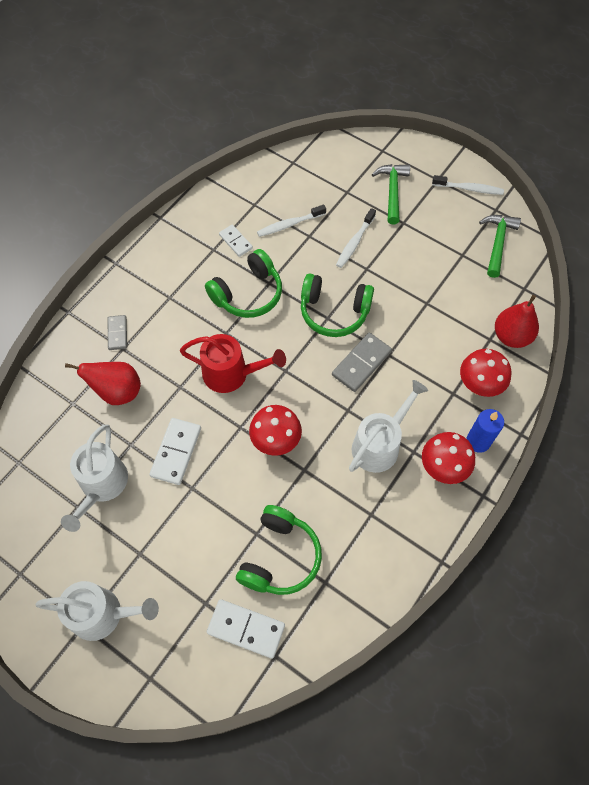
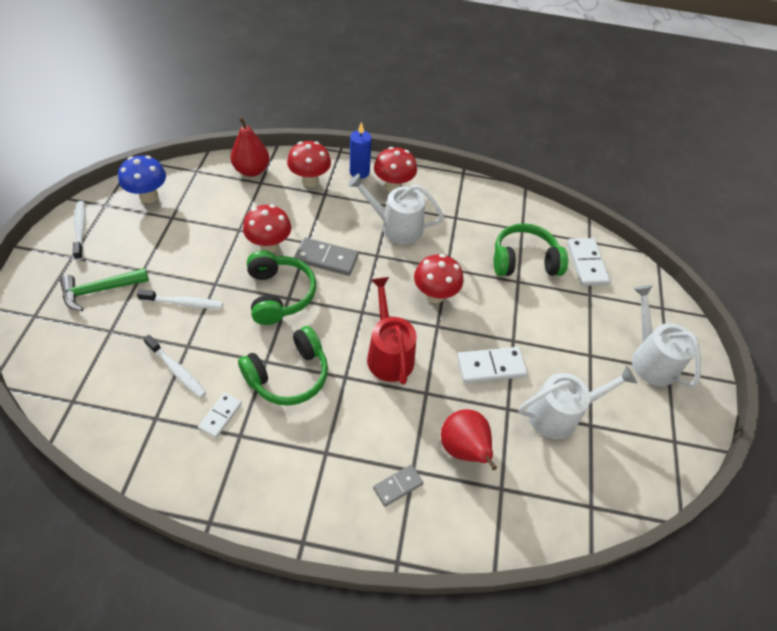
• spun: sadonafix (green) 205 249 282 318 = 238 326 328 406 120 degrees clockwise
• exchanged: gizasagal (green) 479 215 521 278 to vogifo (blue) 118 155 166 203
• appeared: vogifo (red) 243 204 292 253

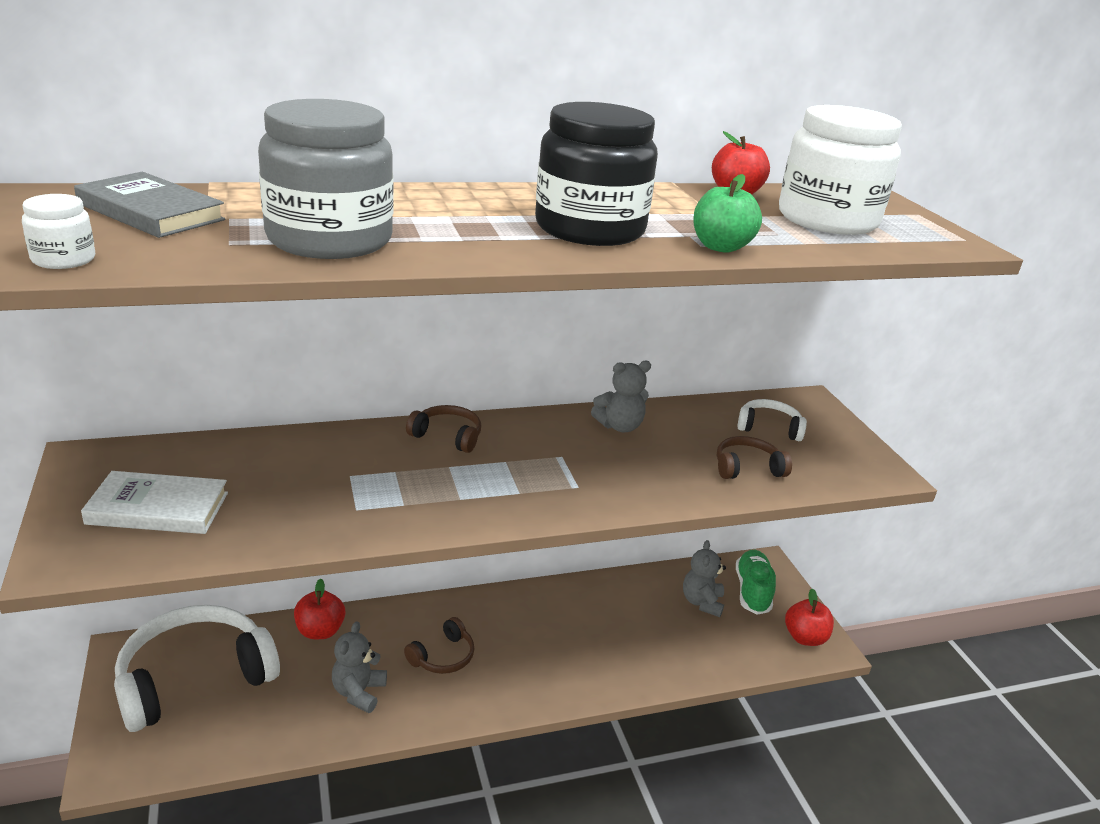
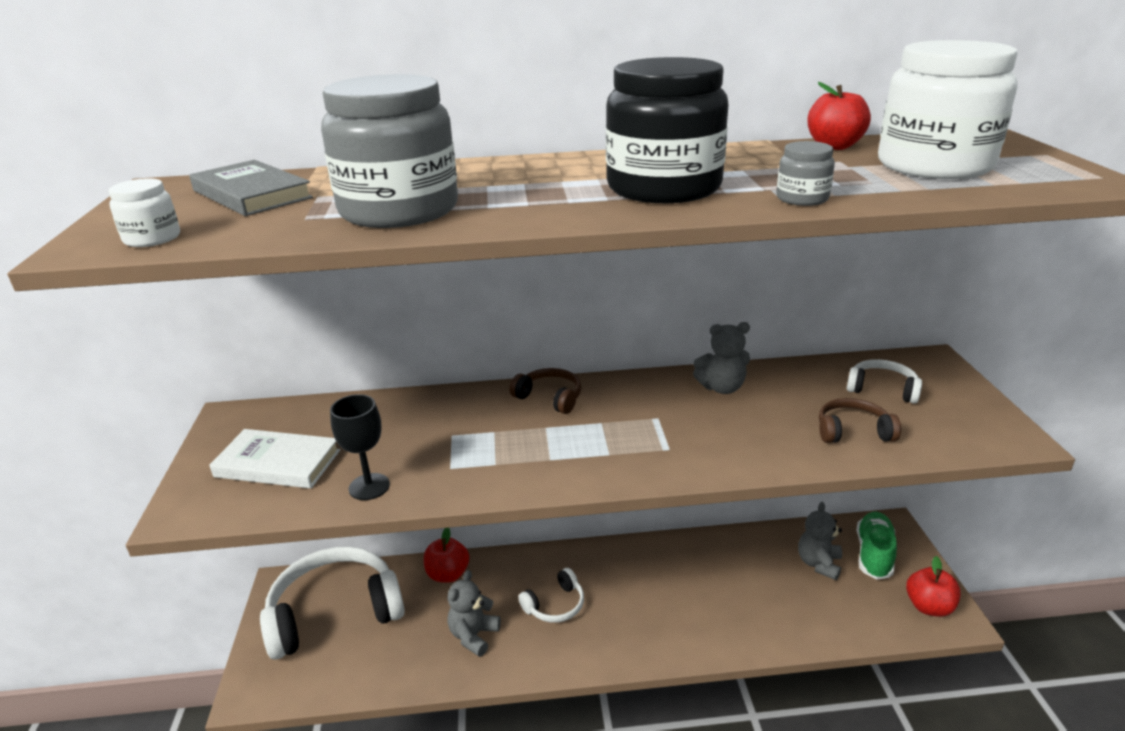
• colour: sadonafix (brown) 404 617 474 674 to sadonafix (white) 518 568 584 623
• exchanged: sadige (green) 693 174 762 253 to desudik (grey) 776 141 835 206
• appeared: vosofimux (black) 330 394 390 500

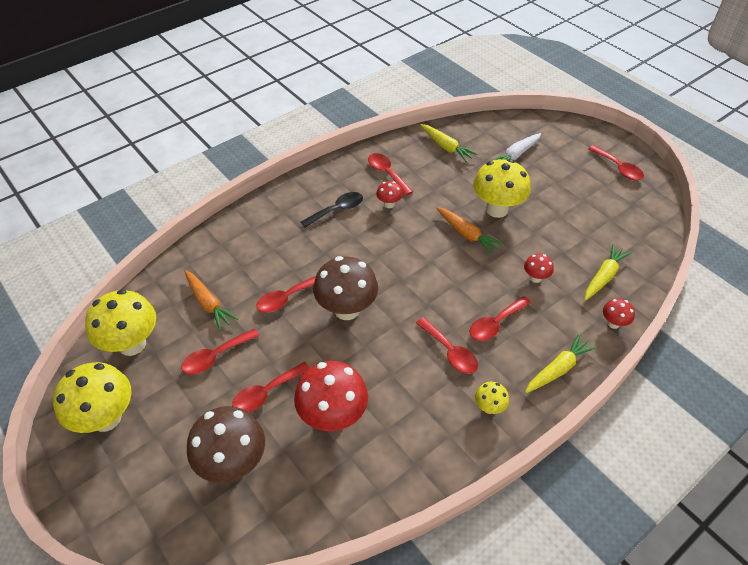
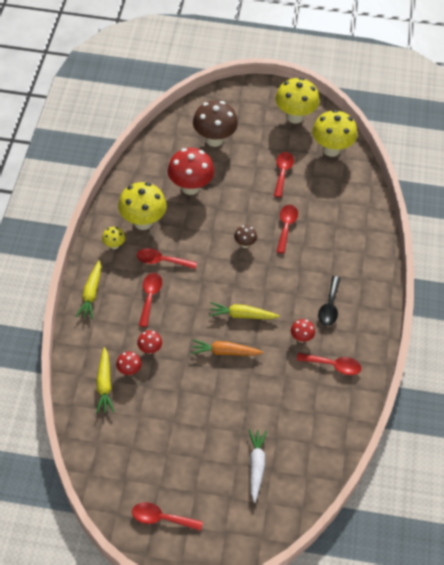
• missing: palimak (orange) 184 270 238 330
• missing: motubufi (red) 232 362 310 412
• size: vogifo (brown) 313 256 378 320 = 234 225 257 248 x0.48
• relocated: palimak (yellow) 420 124 477 162 to 209 302 280 319
• relocated: vogifo (yellow) 473 159 531 218 to 118 182 167 230
• relocated: vogifo (red) 603 298 635 329 to 116 351 142 375

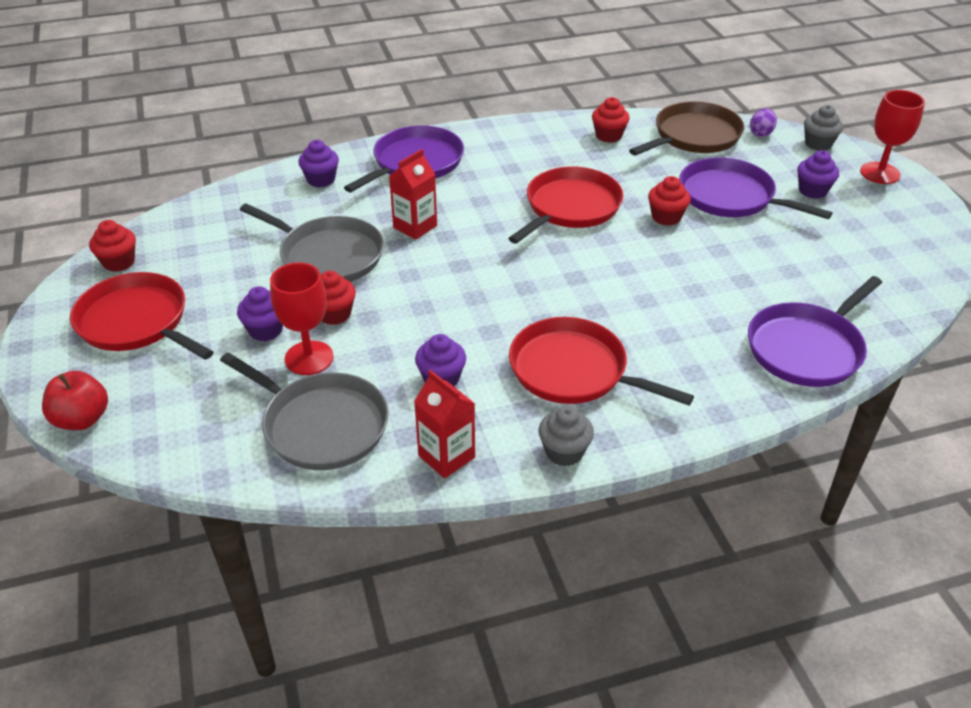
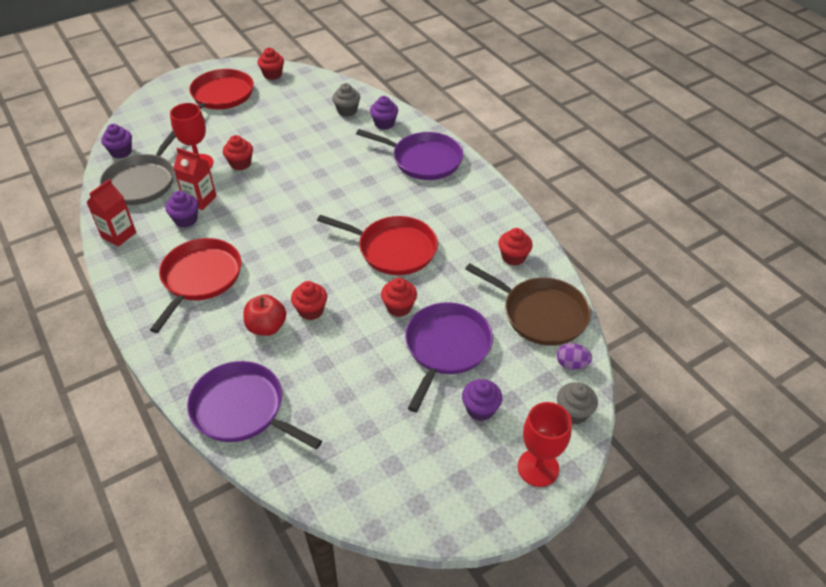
• relocated: sadige (red) 42 371 108 430 to 243 295 286 336
• relocated: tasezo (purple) 237 286 283 341 to 101 124 132 159
• missing: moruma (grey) 240 203 384 282
• relocated: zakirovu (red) 389 149 437 240 to 173 148 216 210
• relocated: tasezo (grey) 539 406 594 466 to 332 83 360 117
• appeared: tasezo (red) 291 281 327 320

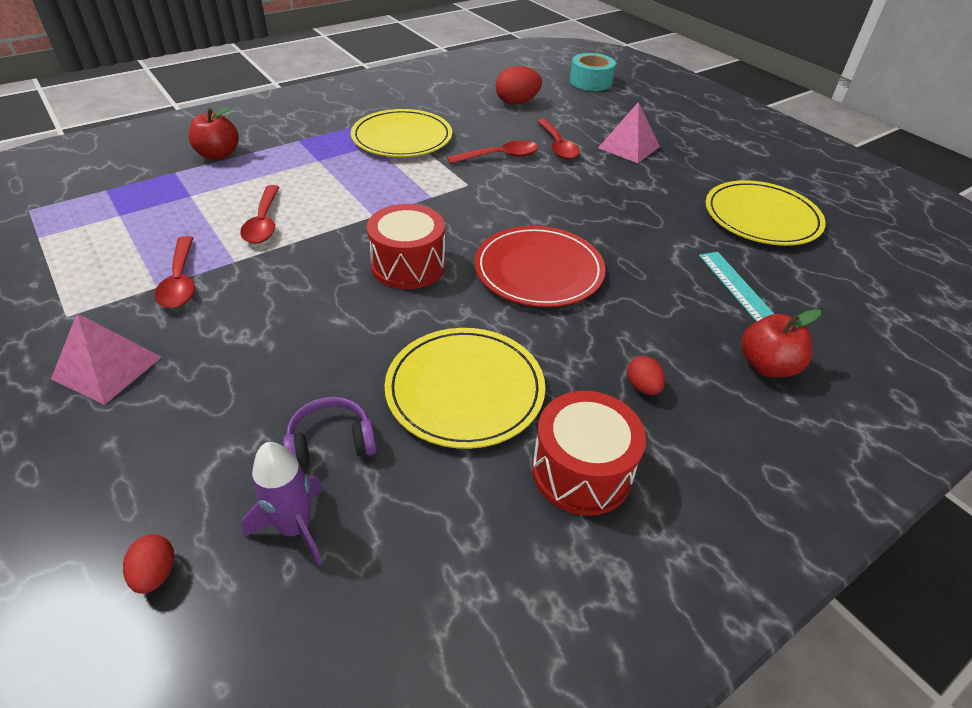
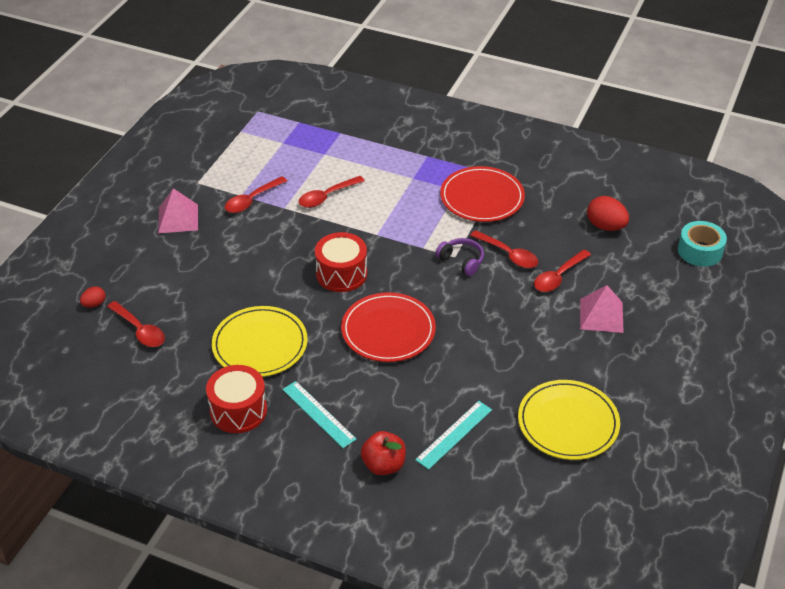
• missing: sadige (red) 189 106 239 160
• exchanged: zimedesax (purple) 241 442 323 566 to motubufi (red) 107 301 165 347
• relocated: sadonafix (purple) 283 397 377 469 to 435 238 484 276
• colour: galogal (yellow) 351 109 452 157 to galogal (red) 440 166 525 222
• exchanged: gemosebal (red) 627 356 665 395 to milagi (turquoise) 282 381 357 448

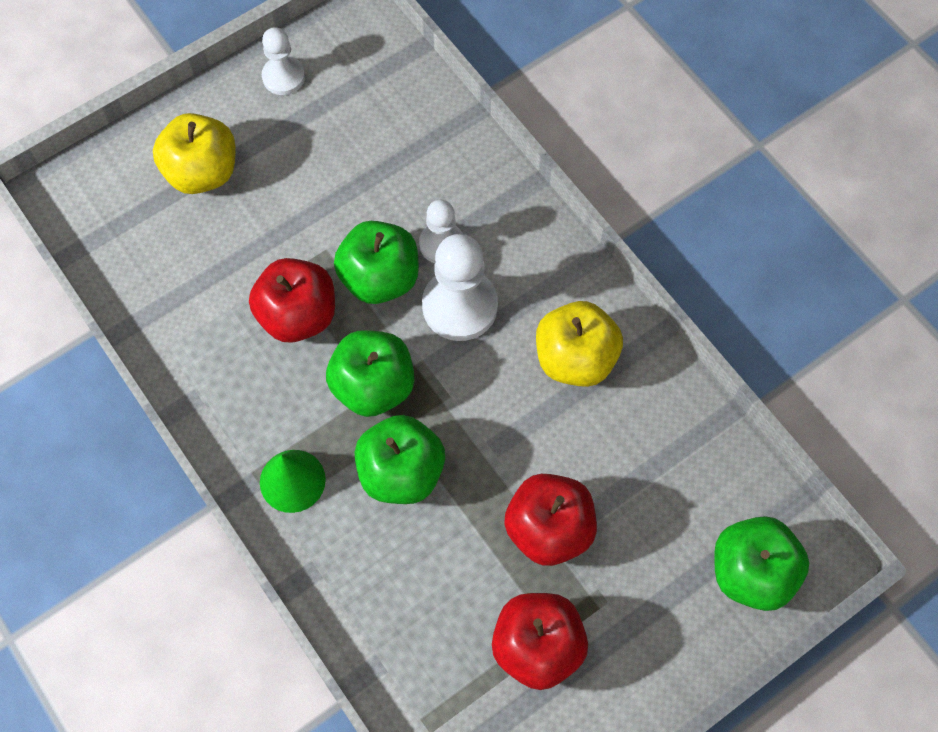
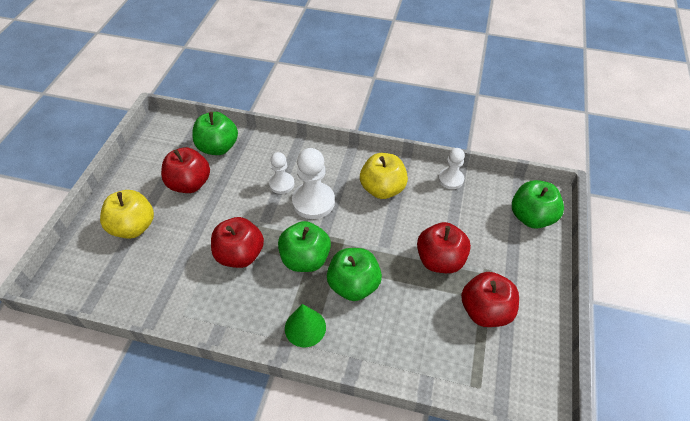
• relocated: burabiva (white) 262 27 305 95 to 439 148 465 189
• relocated: sadige (green) 334 221 419 304 to 192 112 238 155
• appeared: sadige (red) 161 147 210 193

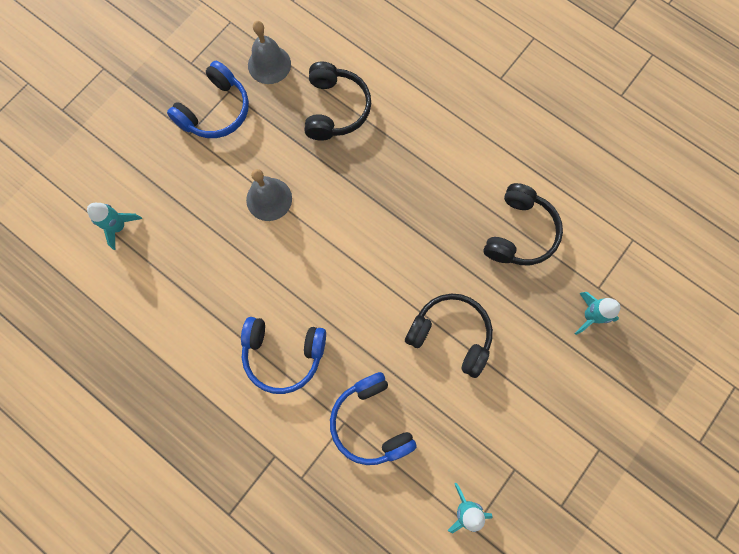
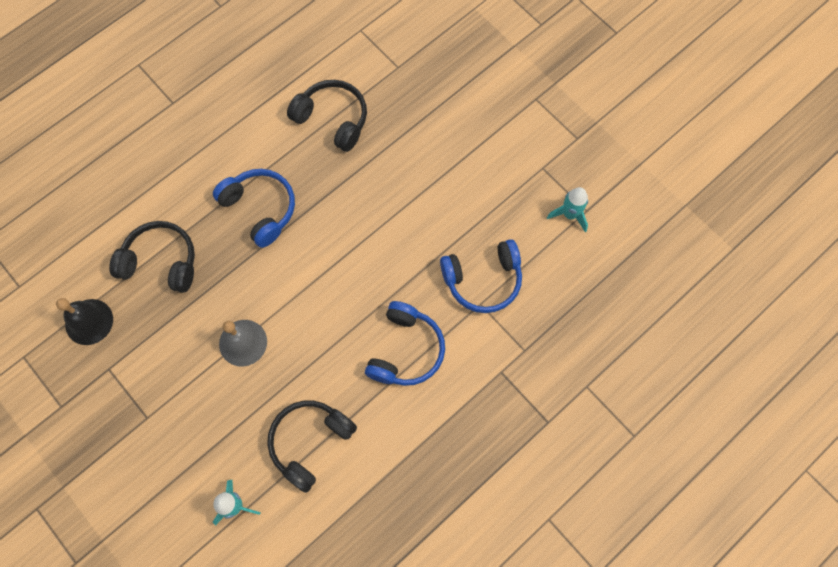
• relocated: sadonafix (blue) 167 61 249 138 to 213 169 295 248
• colour: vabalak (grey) 248 21 291 84 to vabalak (black) 56 298 113 345
• relocated: sadonafix (black) 405 294 493 378 to 267 401 357 493
• missing: zimedesax (turquoise) 574 292 620 335

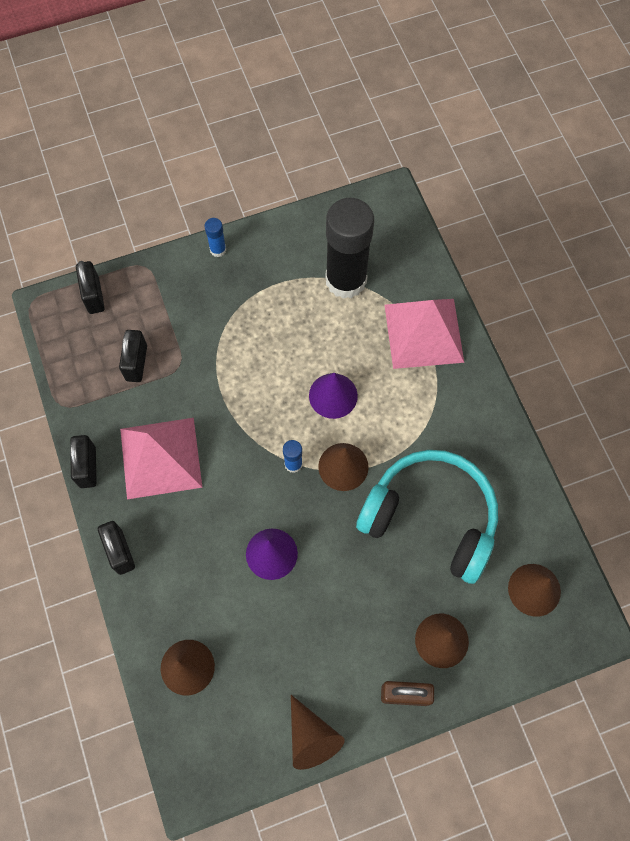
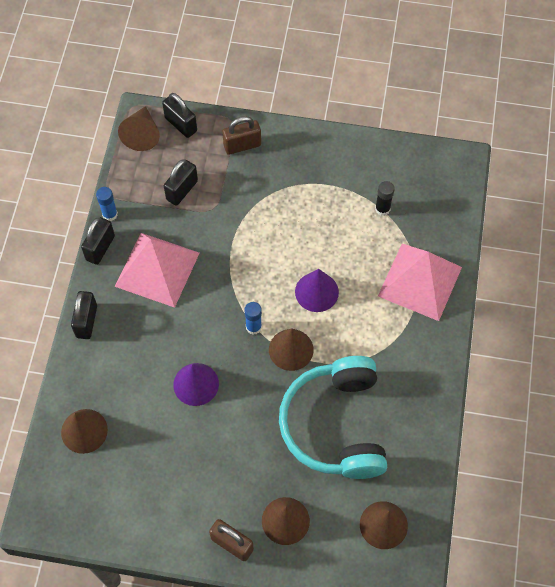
• spun: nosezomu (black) 76 261 105 314 = 162 93 197 138 60 degrees counterclockwise
• relocated: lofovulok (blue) 205 218 226 257 to 96 187 118 221
• relocated: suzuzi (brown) 291 695 345 770 to 118 106 160 151
• size: lofovulok (black) 326 198 374 299 = 375 181 395 216 x0.41
• spun: sadonafix (turquoise) 356 450 498 584 = 279 356 387 479 150 degrees counterclockwise
• appeared: nosezomu (brown) 222 116 261 155

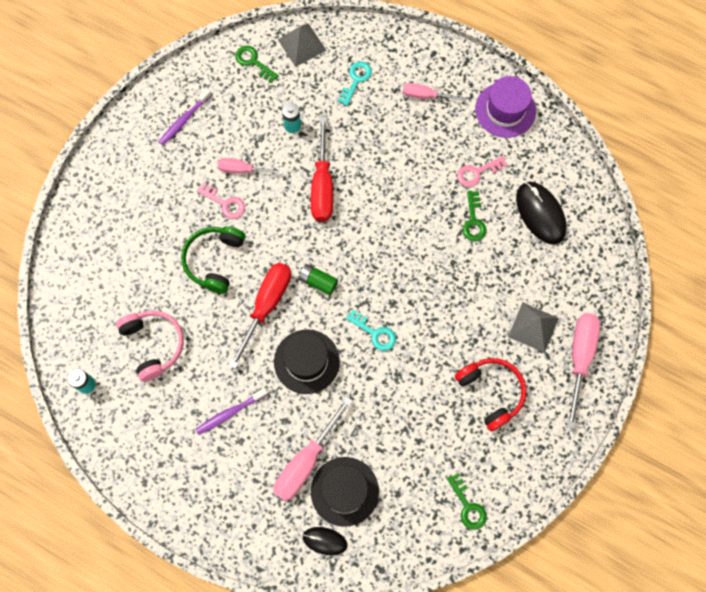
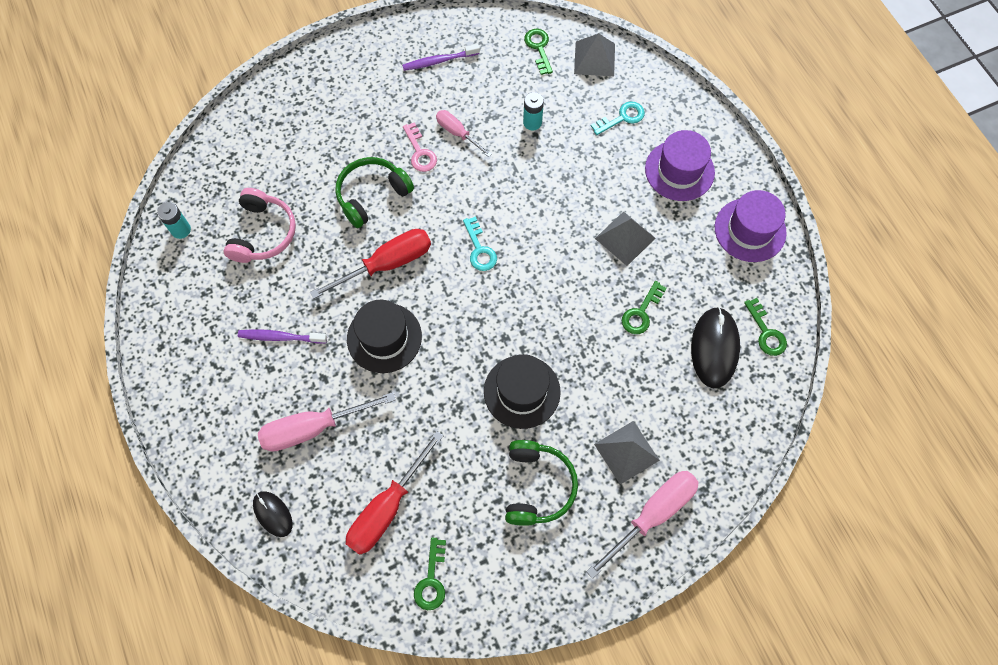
• missing: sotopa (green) 298 264 338 295
• relocated: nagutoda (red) 311 117 333 222 to 346 431 444 555
• relocated: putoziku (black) 311 457 379 527 to 484 354 561 429
• relocated: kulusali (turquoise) 346 309 396 351 to 463 216 497 271
• exchanged: nagutoda (pink) 403 83 466 101 to putoziku (purple) 645 130 715 201
• colour: sadonafix (red) 455 358 526 431 to sadonafix (green) 505 440 578 526
• missing: kulusali (pink) 457 156 508 187
• appeared: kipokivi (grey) 595 211 656 266
• appeared: kulusali (green) 744 298 787 356

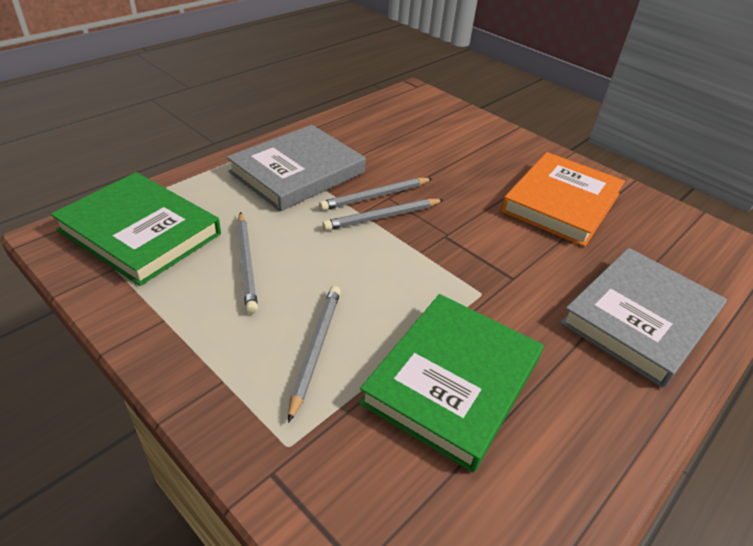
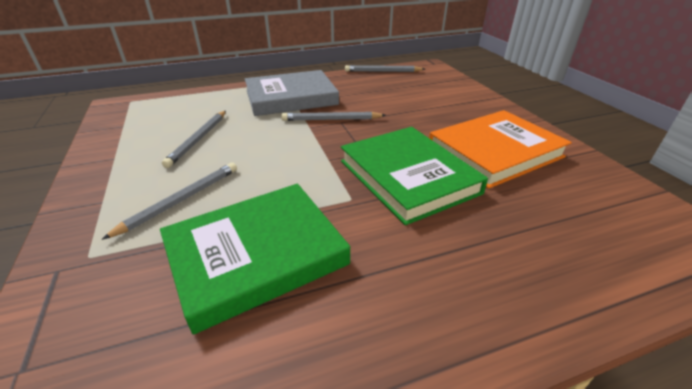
• relocated: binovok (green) 51 172 221 286 to 341 127 488 225
• relocated: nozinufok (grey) 322 199 443 231 to 345 65 425 72
• missing: binovok (grey) 560 248 727 388

